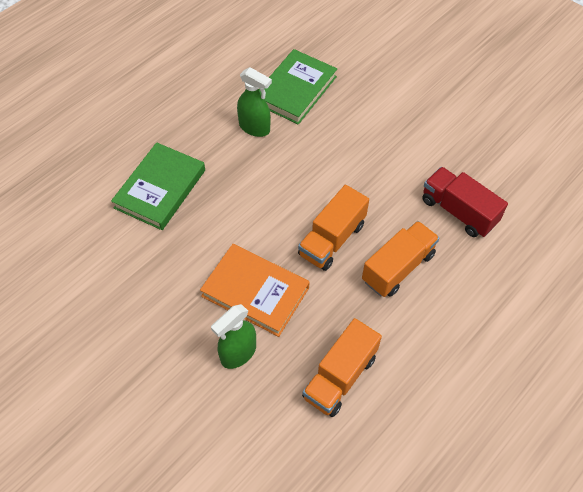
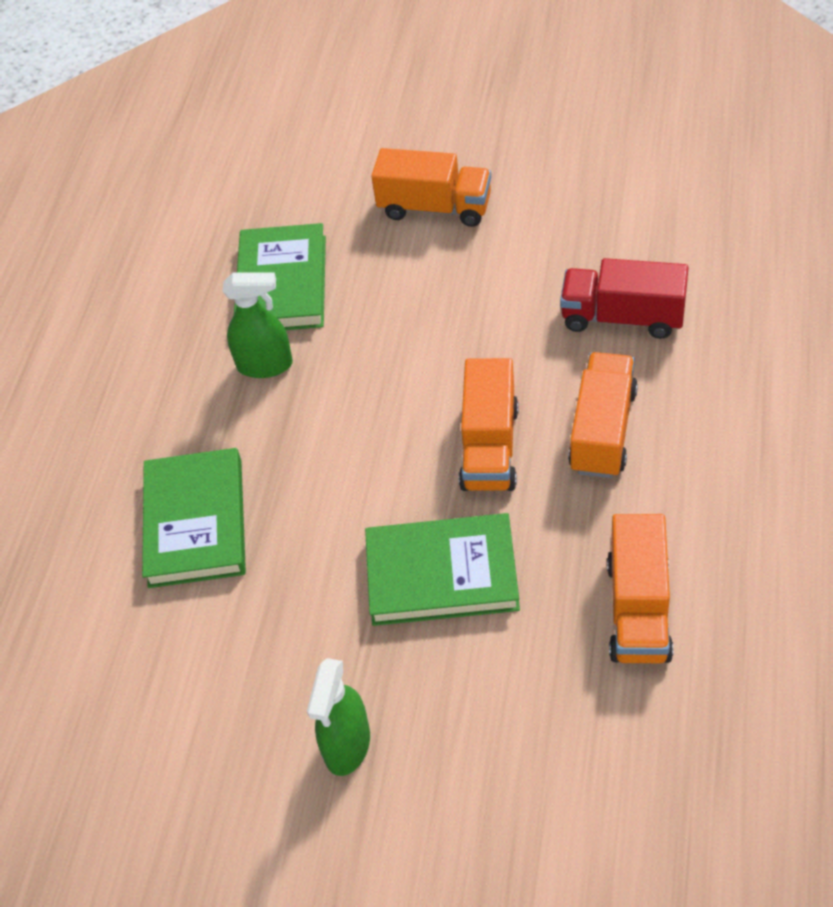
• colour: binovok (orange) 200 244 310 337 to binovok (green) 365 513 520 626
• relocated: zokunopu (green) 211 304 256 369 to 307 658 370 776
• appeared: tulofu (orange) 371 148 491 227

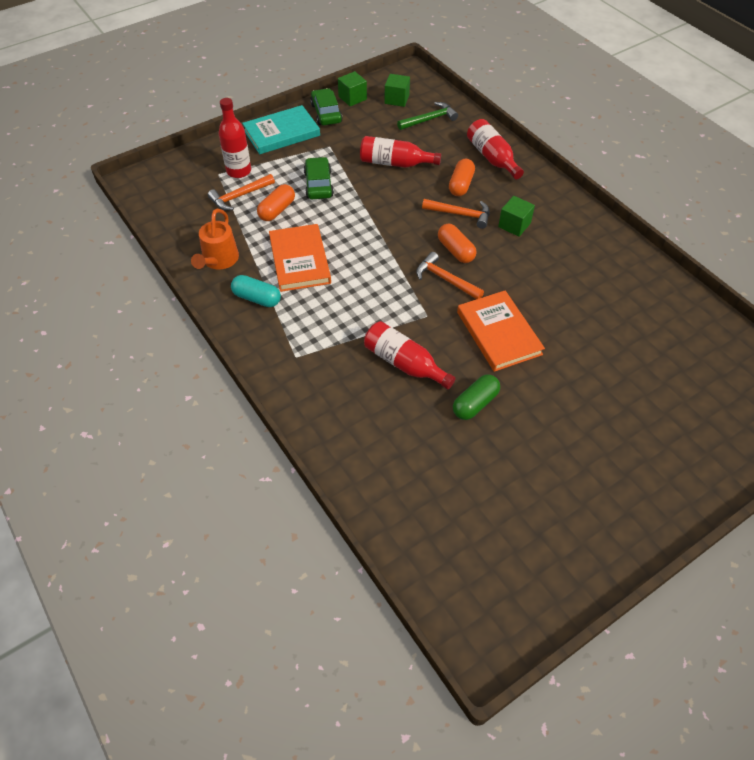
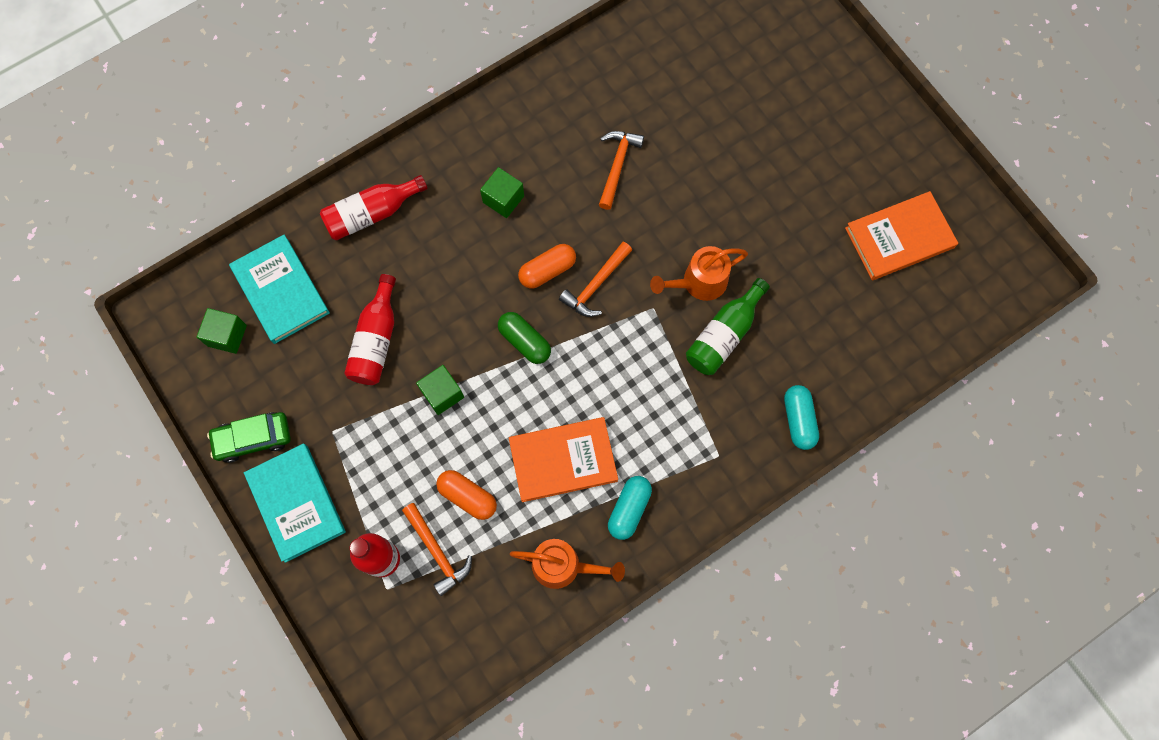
• missing: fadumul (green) 304 157 334 199
• relocated: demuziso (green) 338 71 367 106 to 416 365 464 415
• colour: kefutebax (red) 364 321 456 390 to kefutebax (green) 686 278 770 375
• exchanged: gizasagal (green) 397 102 458 130 to binovok (turquoise) 229 235 330 344
• relocated: gizasagal (orange) 422 199 490 229 to 599 131 644 210
• missing: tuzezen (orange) 449 159 475 196
• relocated: tuzezen (green) 453 374 500 420 to 498 312 551 364
• relocated: binovok (orange) 457 290 545 372 to 845 191 958 280
• appeared: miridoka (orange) 650 246 748 301
• appeared: tuzezen (turquoise) 784 385 819 450

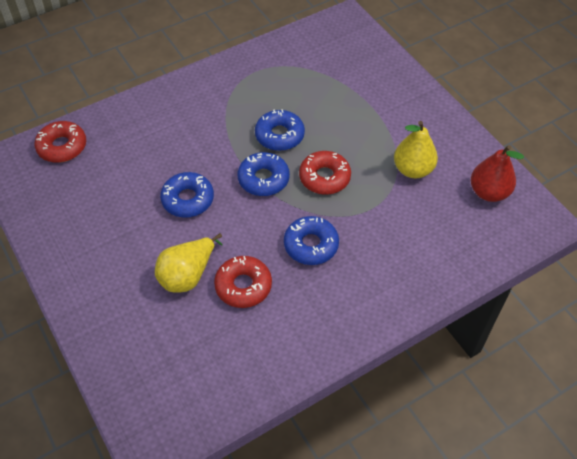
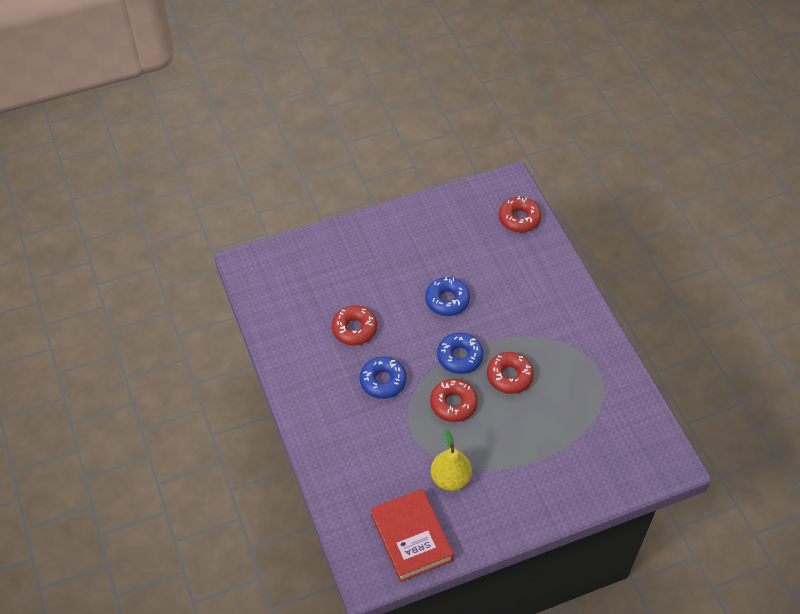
• missing: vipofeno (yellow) 155 233 223 293
• colour: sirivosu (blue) 255 109 305 151 to sirivosu (red) 487 352 534 394
• exchanged: vipofeno (red) 471 145 524 202 to binovok (red) 371 489 454 582

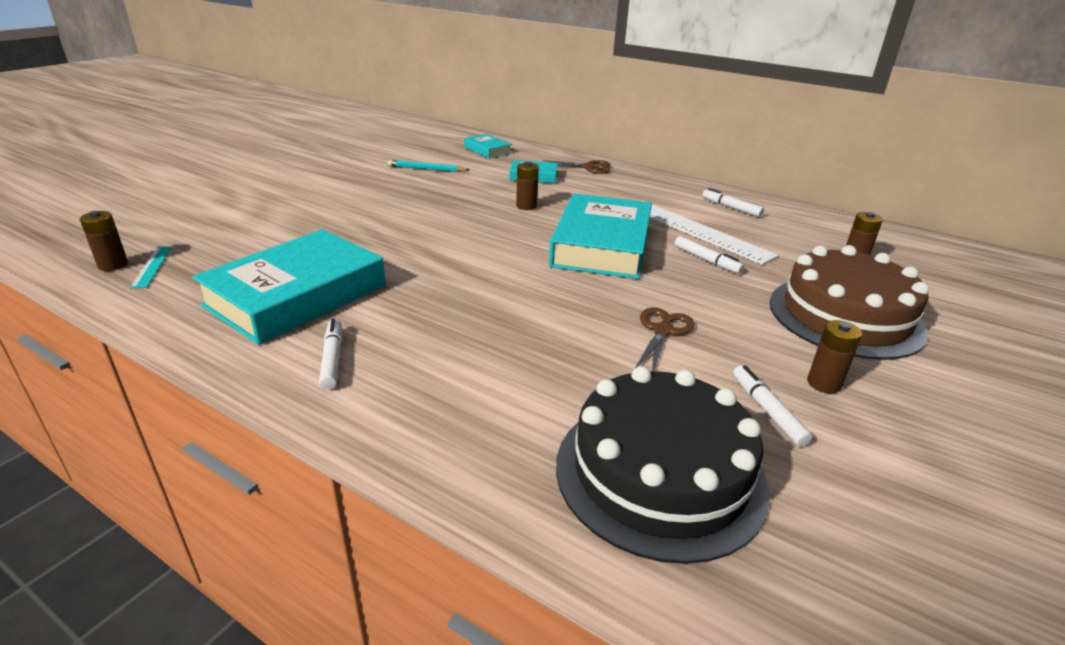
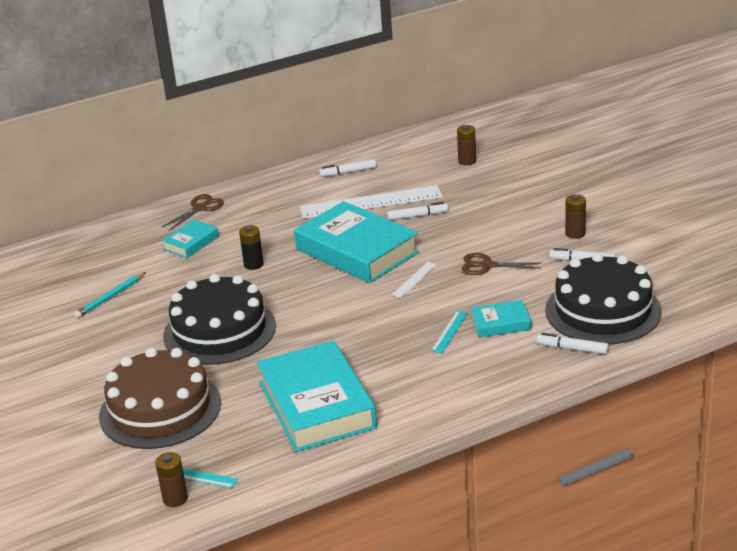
• relocated: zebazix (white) 319 319 342 390 to 536 333 609 354
• relocated: binovok (turquoise) 464 134 512 158 to 471 300 531 338
• colour: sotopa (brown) 516 162 539 210 to sotopa (black) 239 225 264 270
• spun: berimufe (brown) 635 307 694 371 = 461 253 542 275 45 degrees counterclockwise
• relocated: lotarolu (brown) 770 245 929 360 to 99 348 221 449
• appeared: lotarolu (black) 163 274 276 365
• appeared: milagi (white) 392 262 437 298
• appeared: milagi (turquoise) 431 311 468 353

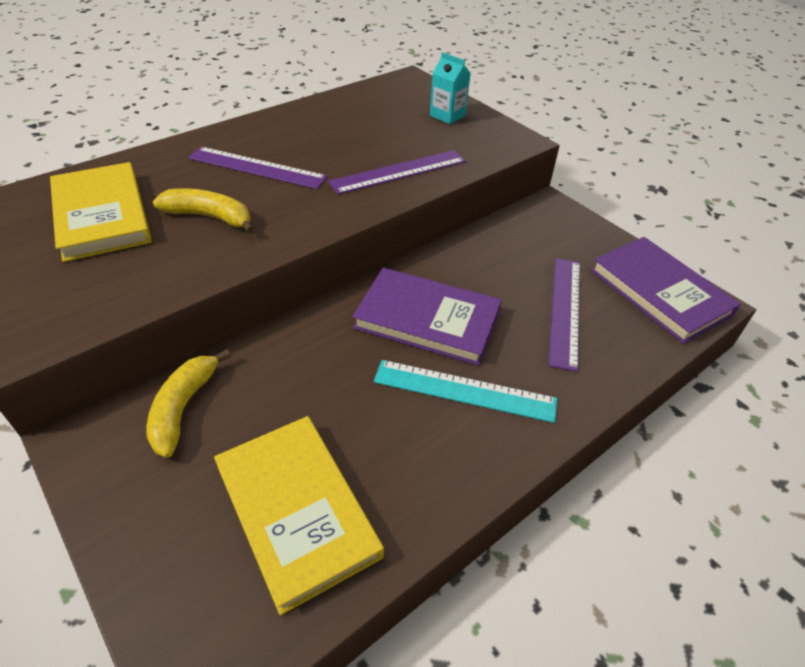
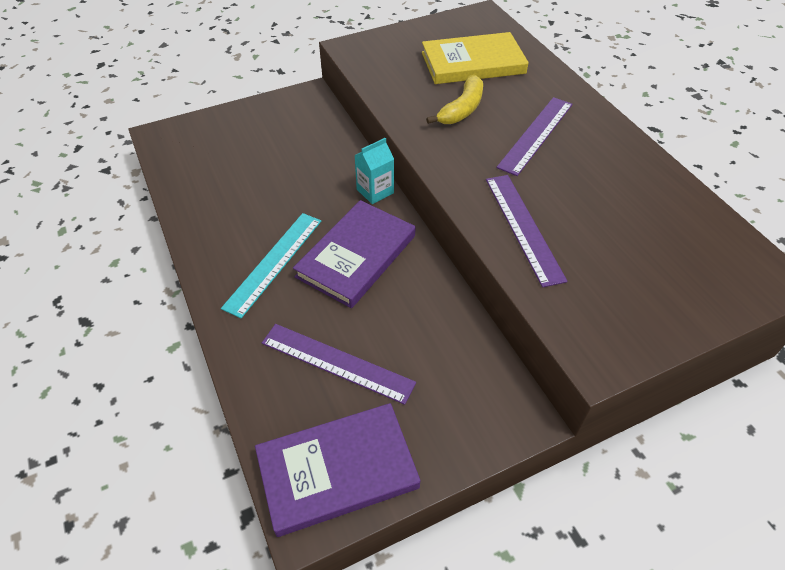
• missing: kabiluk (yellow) 146 349 231 458
• missing: binovok (yellow) 214 416 384 615
• relocated: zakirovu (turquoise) 430 52 471 124 to 354 138 394 204

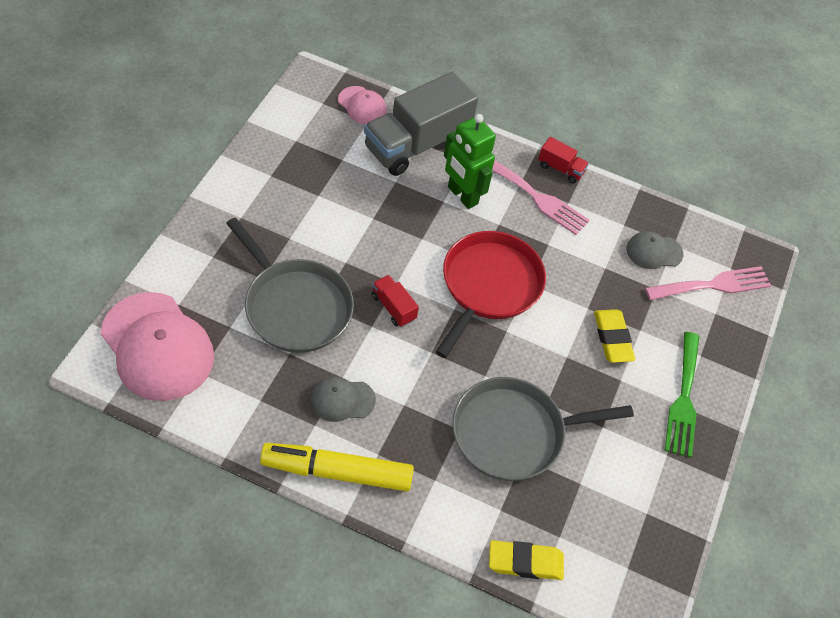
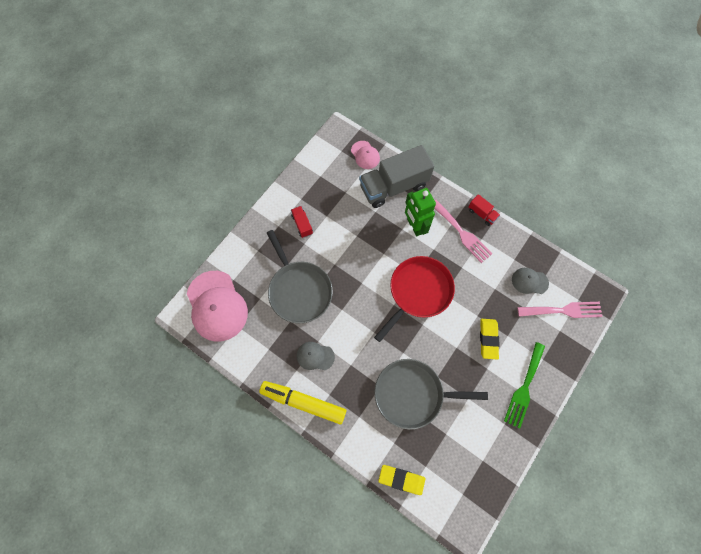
• relocated: tulofu (red) 372 275 419 327 to 291 206 313 238

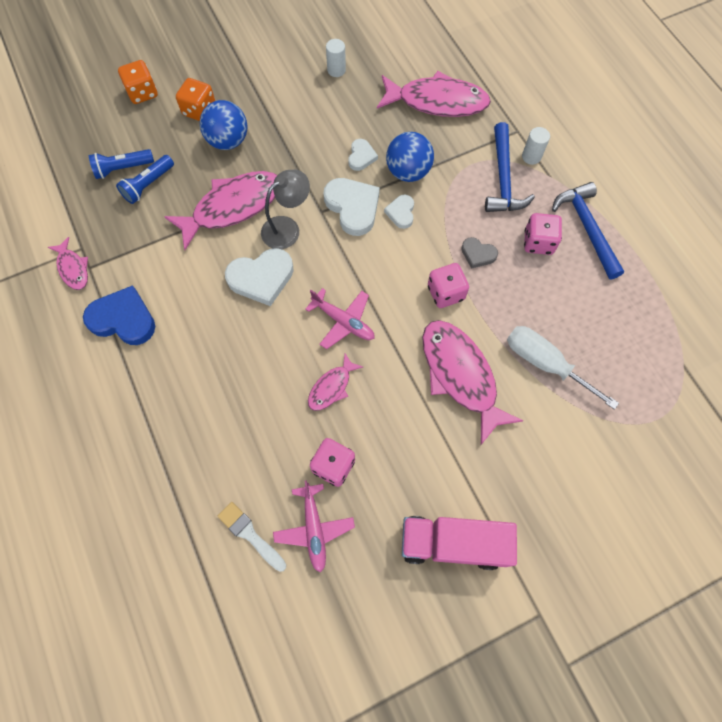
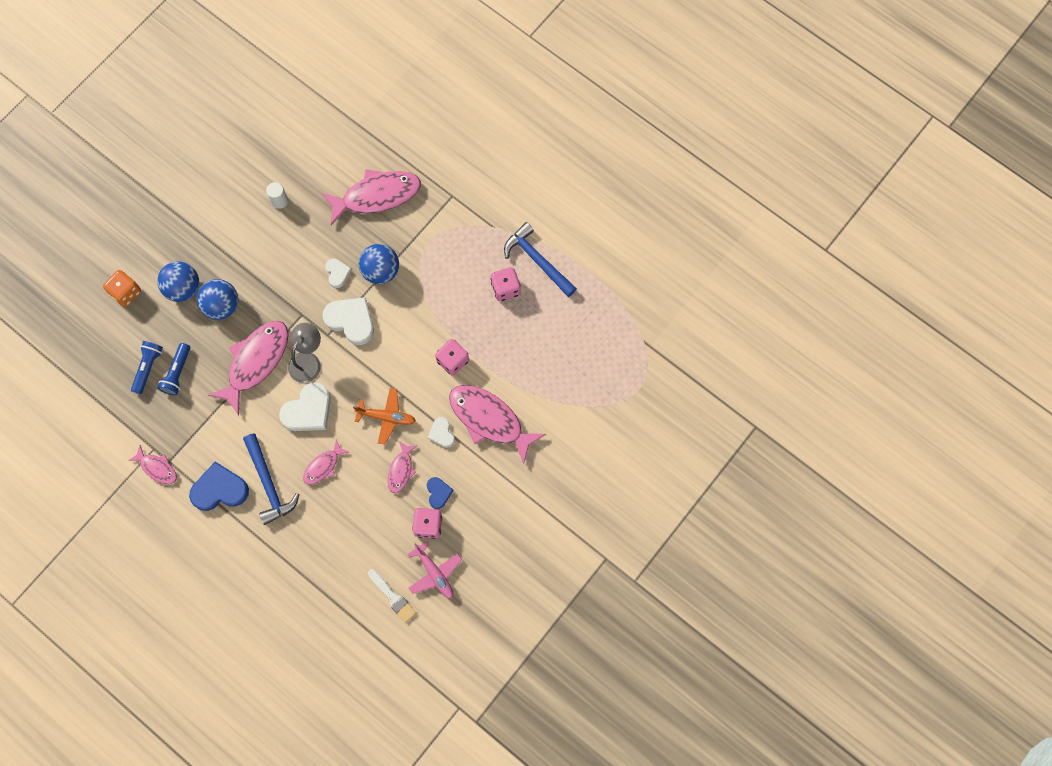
• spun: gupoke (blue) 89 149 154 179 = 131 341 163 394 150 degrees clockwise
• exchanged: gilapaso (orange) 176 78 215 121 to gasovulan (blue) 157 262 199 302
• spun: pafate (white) 218 502 286 572 = 368 569 416 623 150 degrees counterclockwise
• colour: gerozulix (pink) 305 288 375 349 to gerozulix (orange) 353 388 416 445
• relocated: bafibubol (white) 384 195 414 229 to 428 417 455 448
• missing: tulofu (pink) 402 516 517 570
• missing: bafibubol (grey) 461 237 498 269
• relocated: gizasagal (blue) 485 122 535 212 to 243 433 300 525
• missing: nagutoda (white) 507 326 619 410
• missing: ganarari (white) 522 127 550 165
• appeared: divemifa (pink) 303 439 349 484
• appeared: bafibubol (blue) 427 477 454 509

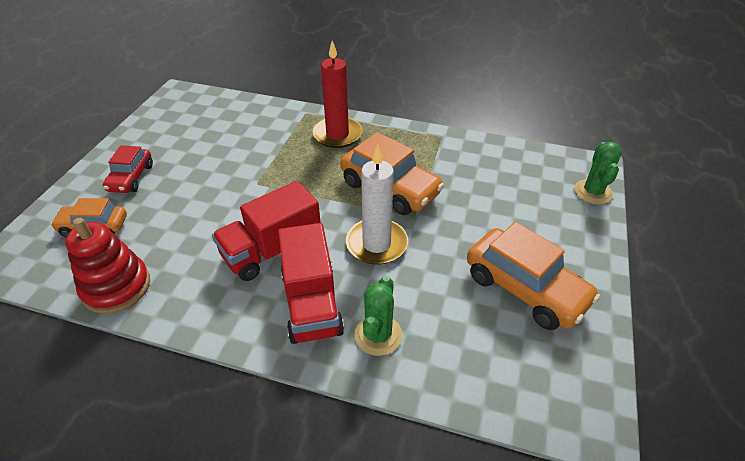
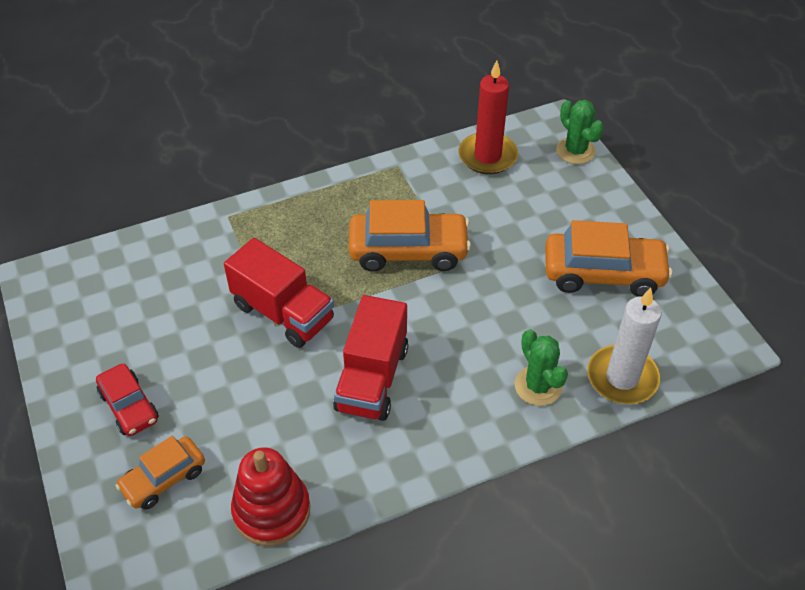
• relocated: tulofu (red) 278 223 344 344 to 224 238 334 348
• relocated: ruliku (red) 312 41 362 148 to 459 60 518 174
• relocated: ruliku (white) 346 144 408 265 to 587 288 662 404

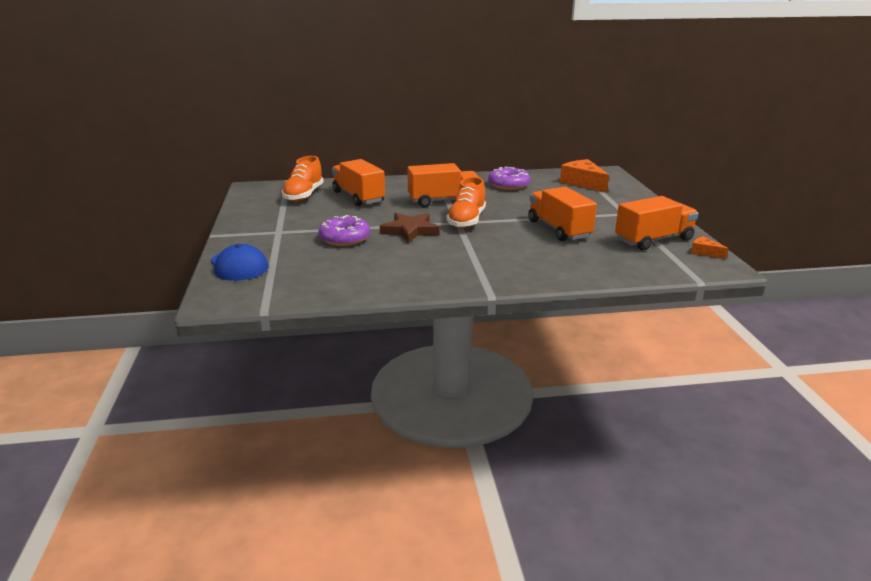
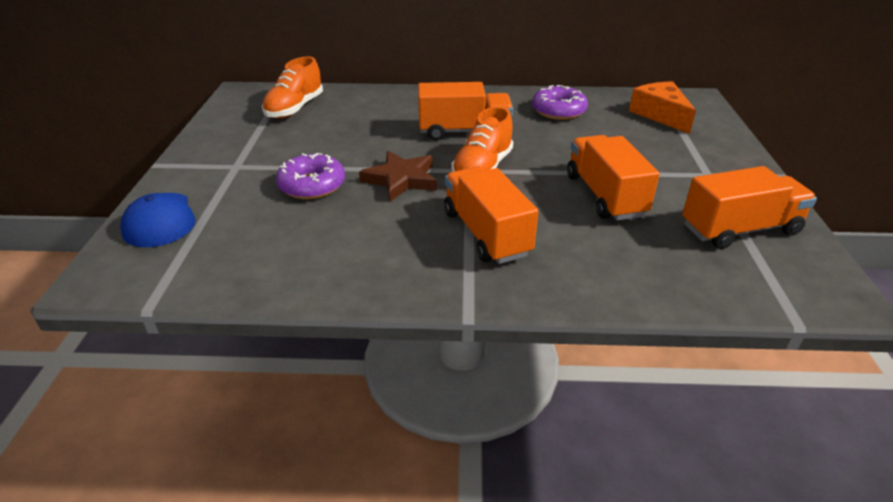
• relocated: tulofu (orange) 332 159 385 206 to 444 166 539 264
• missing: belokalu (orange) 691 236 729 259

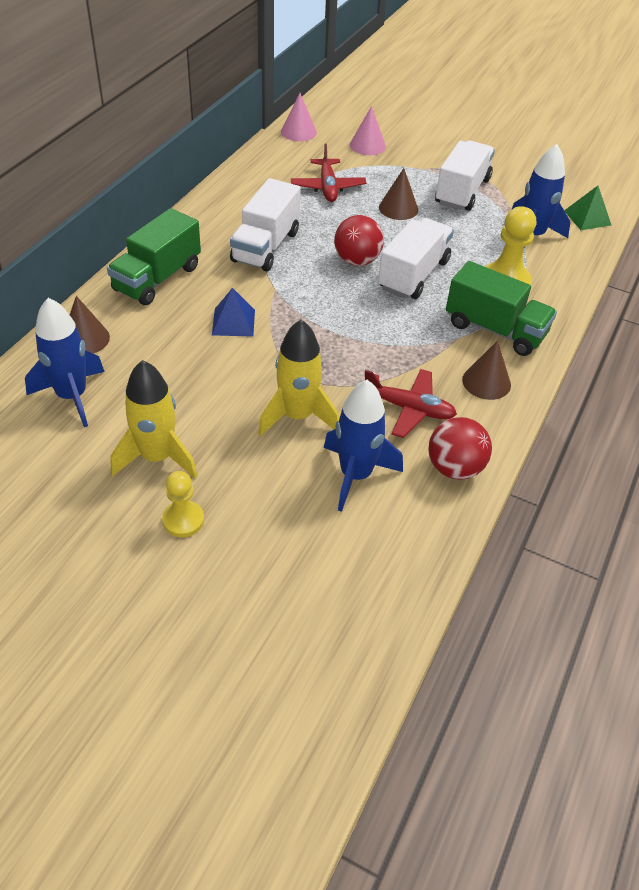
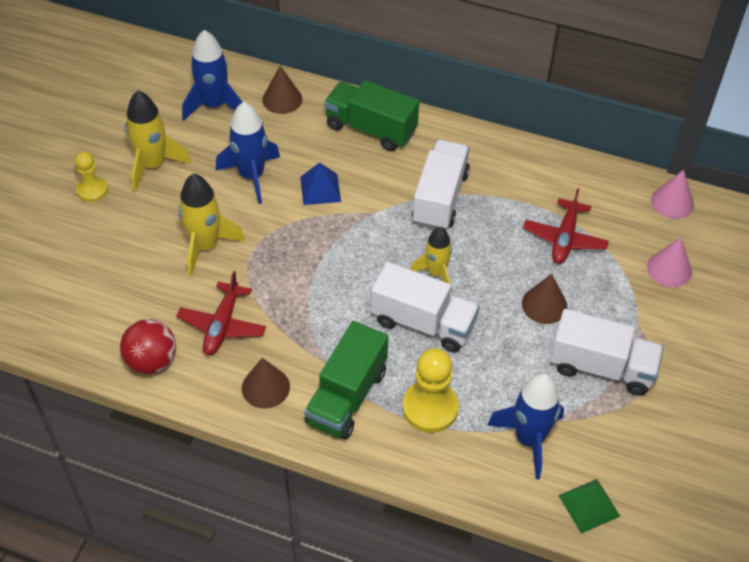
• spun: tulofu (white) 230 178 301 271 = 412 140 470 229 90 degrees clockwise
• spun: gerozulix (red) 291 144 366 202 = 523 188 609 264 60 degrees counterclockwise
• relocated: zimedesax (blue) 324 380 403 512 to 216 102 280 204
• exchanged: gasovulan (red) 334 215 384 266 to zimedesax (yellow) 410 227 452 284

